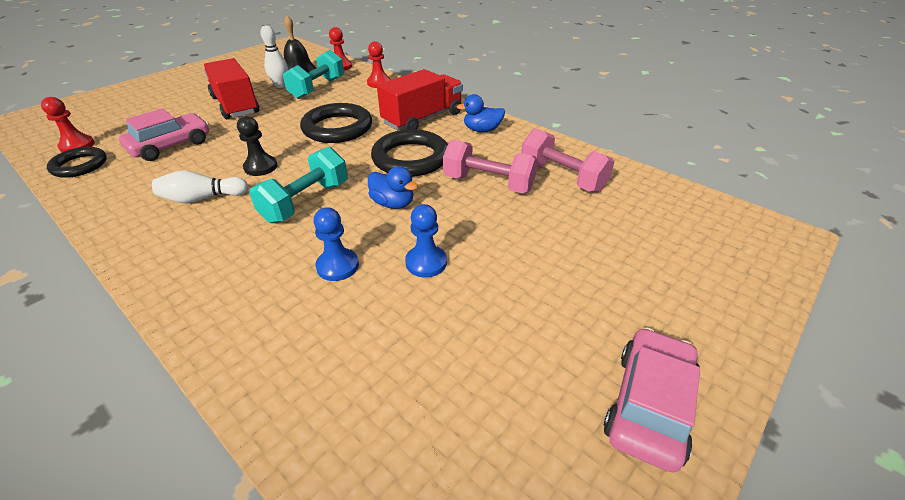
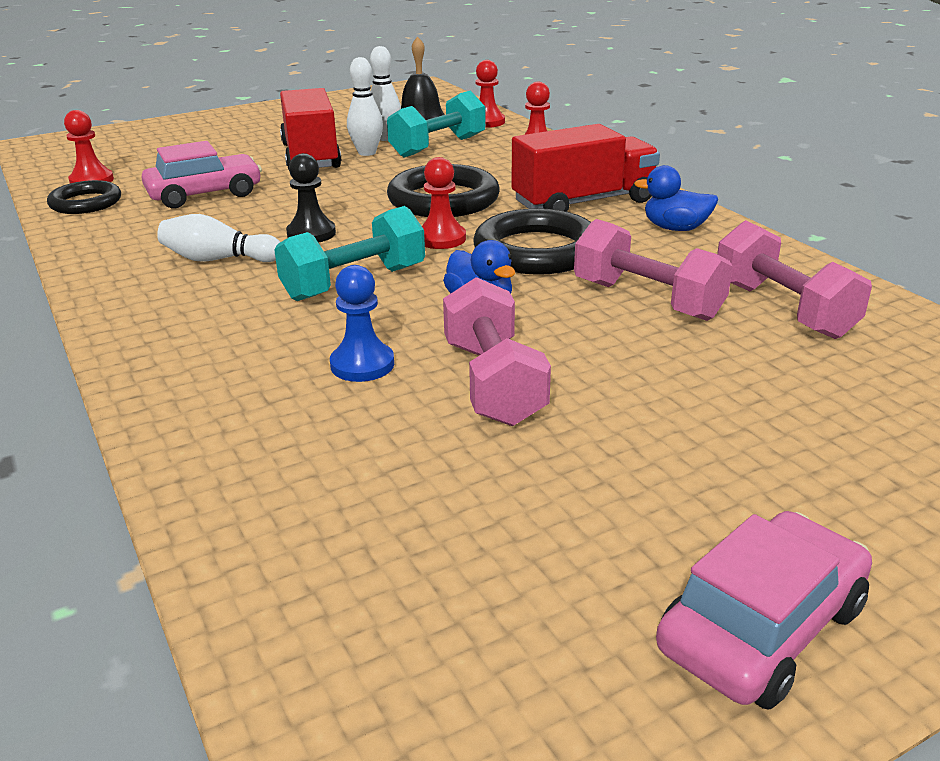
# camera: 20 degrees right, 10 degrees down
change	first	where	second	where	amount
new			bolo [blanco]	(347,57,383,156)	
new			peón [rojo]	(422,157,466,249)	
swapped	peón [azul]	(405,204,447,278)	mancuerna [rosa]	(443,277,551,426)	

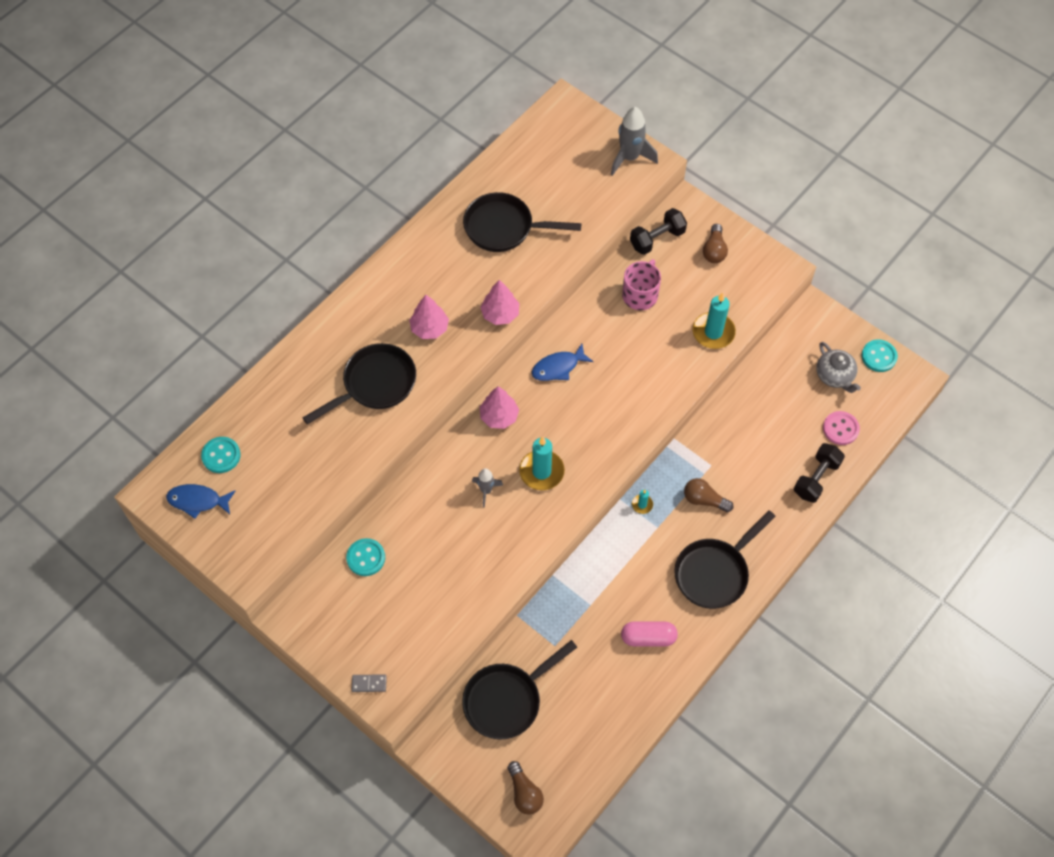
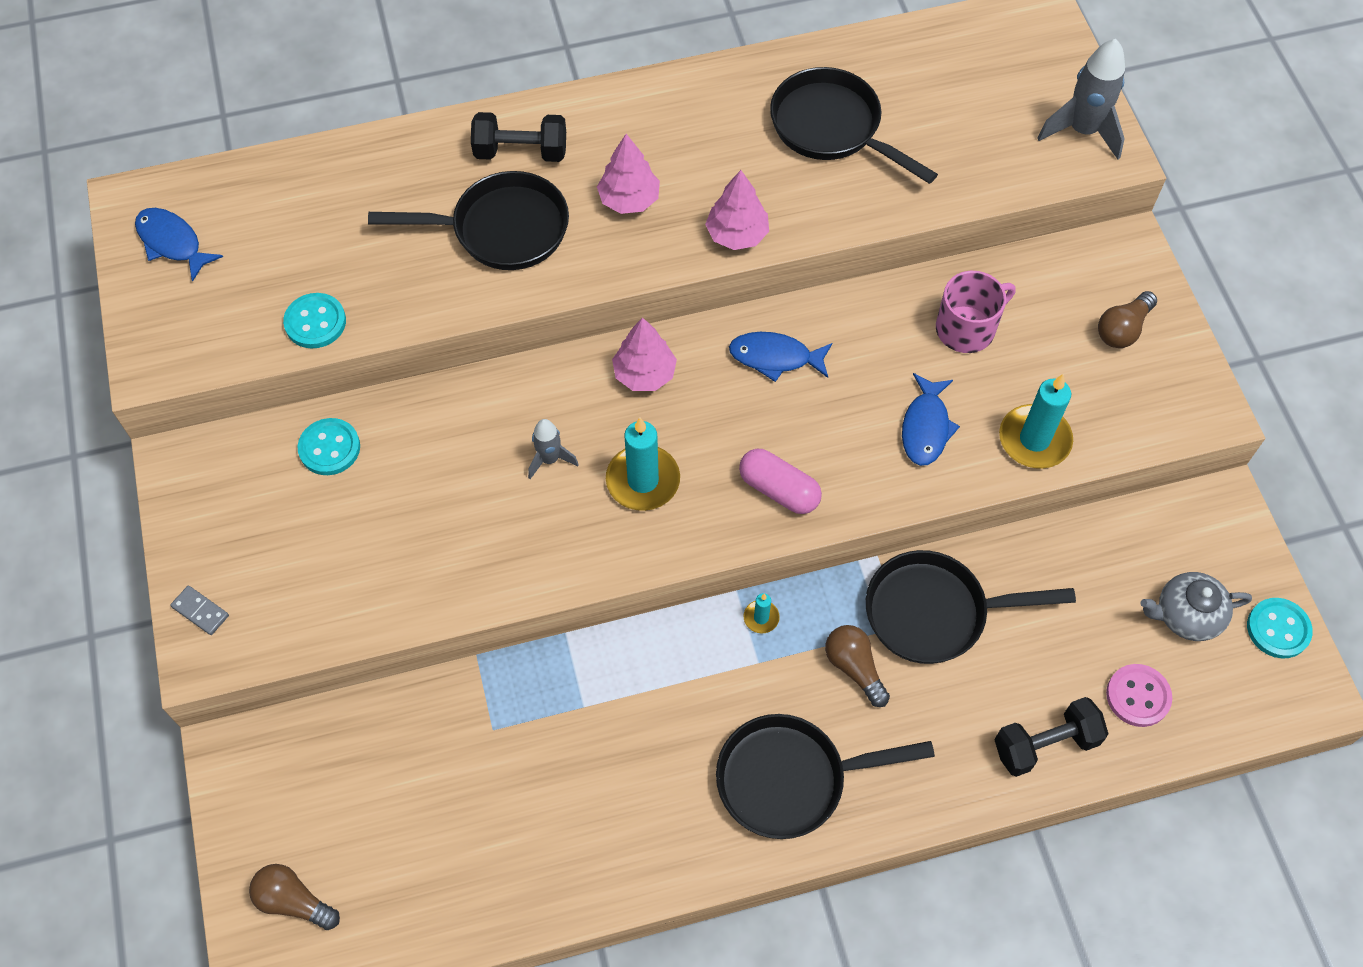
# camera: 35 degrees right, 0 degrees up
change	first	where	second	where	amount
rotated	bombilla [marrón]	(508,761,544,815)		(249,864,340,930)	105 degrees clockwise
shifted	botón [turquesa]	(201,437,241,473)		(283,293,346,348)	
shifted	mancuerna [negro]	(630,208,687,255)		(471,112,566,162)	
shifted	cápsula [rosa]	(621,622,678,646)		(739,449,822,514)	
shifted	sartén [negro]	(462,640,577,740)		(866,550,1076,664)	
new			pez [azul]	(902,373,960,466)	
rotated	tetera [gris]	(816,342,861,393)		(1140,572,1252,641)	75 degrees clockwise

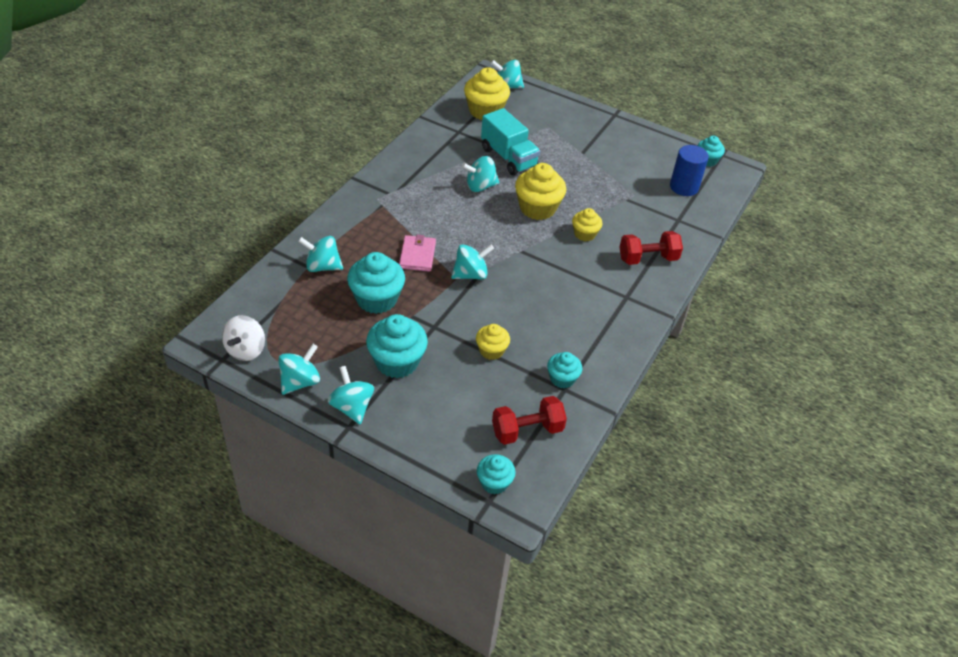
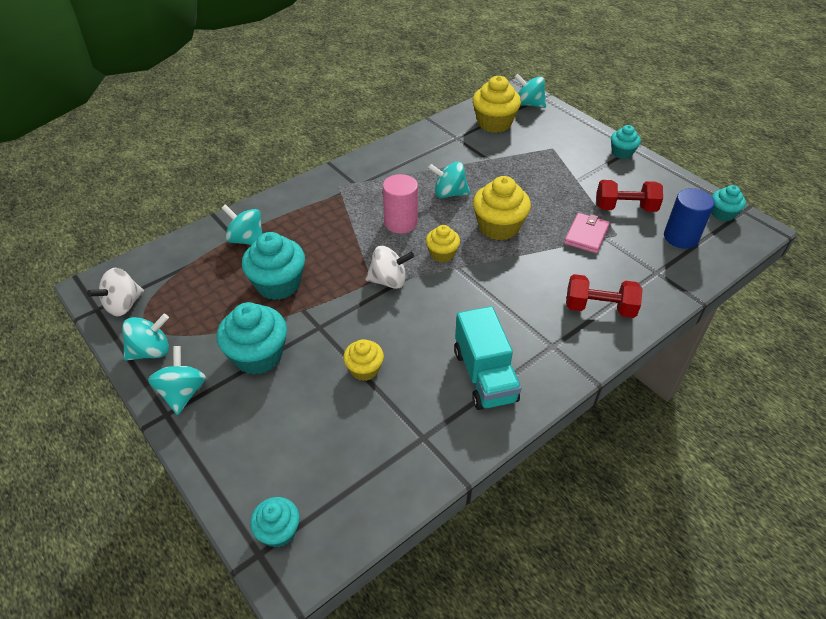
# camera: 25 degrees right, 0 degrees up
change	first	where	second	where	amount
repainted	peonza [turquesa]	(451,244,494,280)	peonza [blanco]	(366,246,414,289)	
new			cilindro [rosa]	(383,174,418,234)	
shifted	magdalena [amarillo]	(572,208,602,242)		(426,225,460,262)	
shifted	camión [turquesa]	(481,108,540,175)		(454,306,522,410)	
shifted	cartera [rosa]	(399,235,436,272)		(564,213,610,253)	
shifted	mancuerna [rojo]	(492,396,567,445)		(597,180,663,212)	
shifted	magdalena [turquesa]	(547,352,582,388)		(611,125,641,159)	

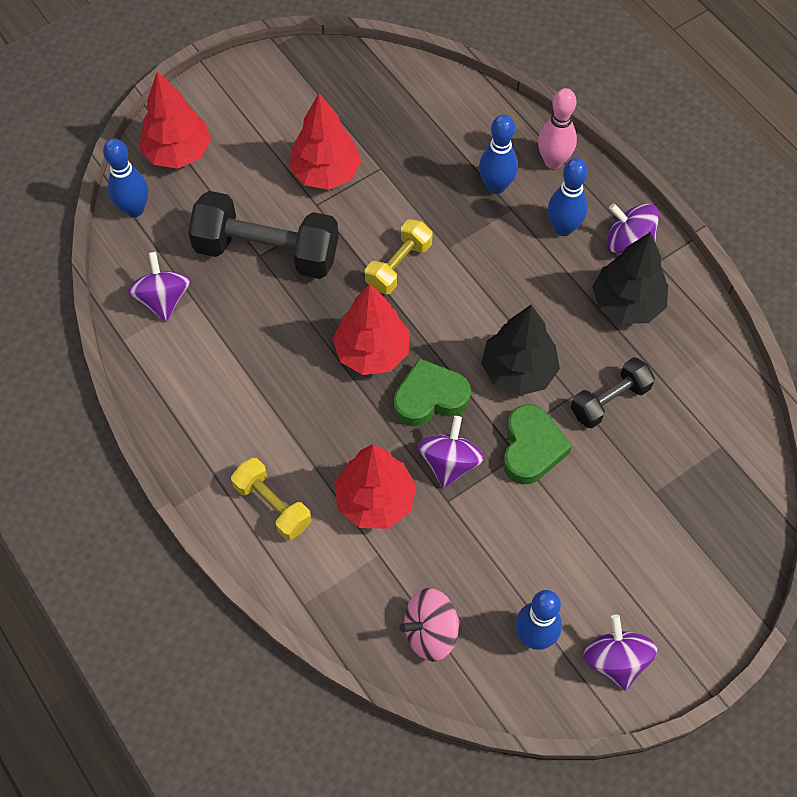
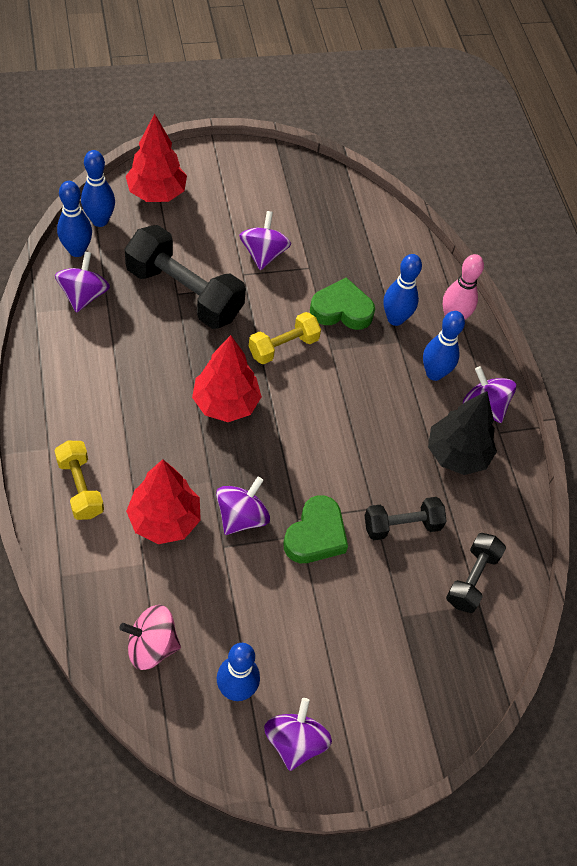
# camera: 15 degrees right, 5 degrees down
change	first	where	second	where	amount
new			bolo [azul]	(57,181,92,257)	
swapped	árbol [rojo]	(290,93,361,190)	peonza [morado]	(239,211,291,270)	
shifted	corazón [verde]	(394,358,471,427)		(310,277,375,330)	
new			mancuerna [negro]	(446,533,506,613)	
gone	árbol [negro]	(481,305,560,396)			

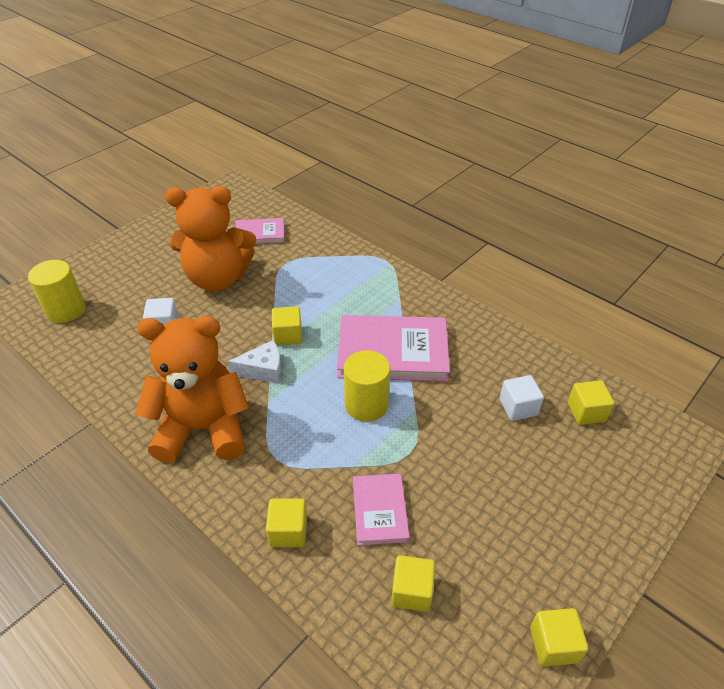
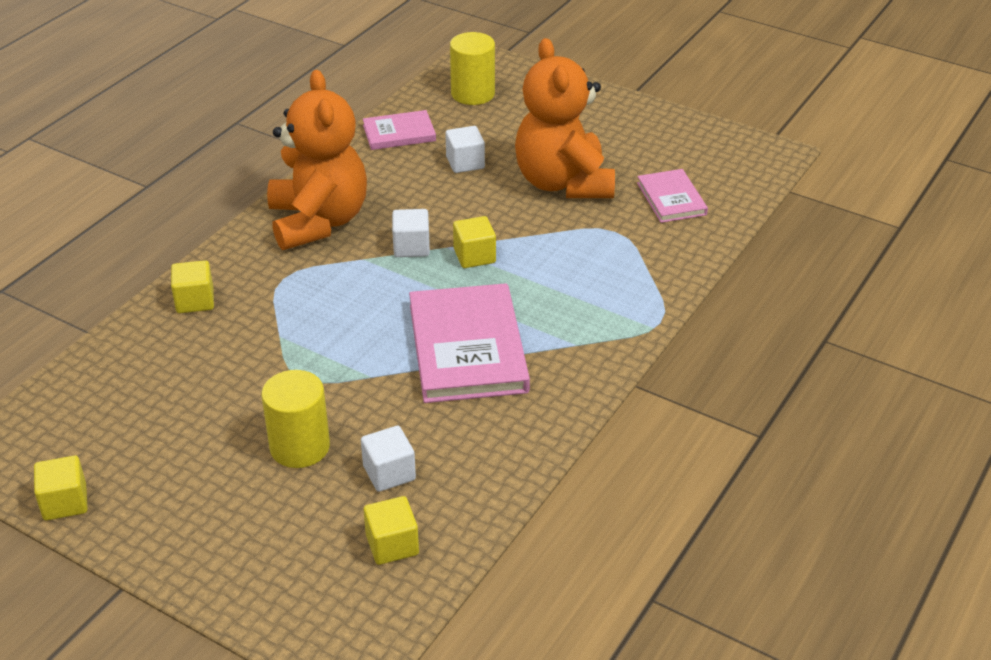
# camera: 80 degrees right, 5 degrees down
change	first	where	second	where	amount
shifted	cilindro [amarillo]	(344,350,390,422)		(261,370,330,468)	
shifted	libro [rosa]	(353,474,410,546)		(363,110,436,150)	
swapped	queso [blanco]	(228,340,282,384)	cubo [blanco]	(392,209,430,257)	
gone	cubo [amarillo]	(391,555,435,612)			

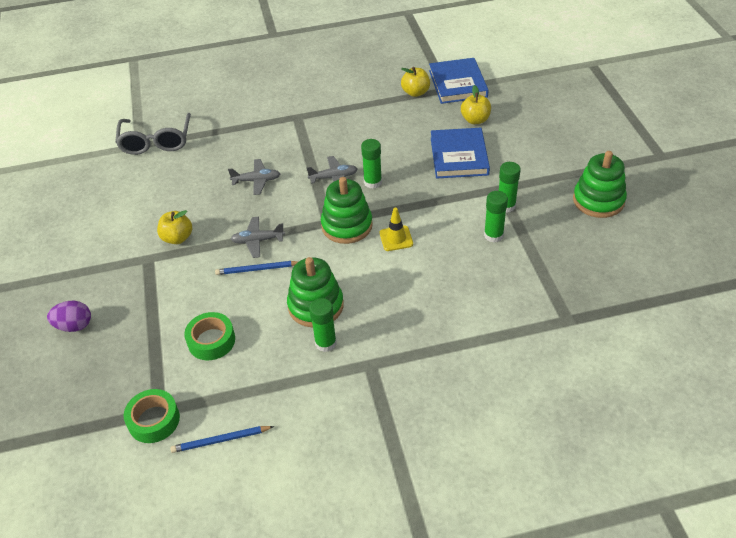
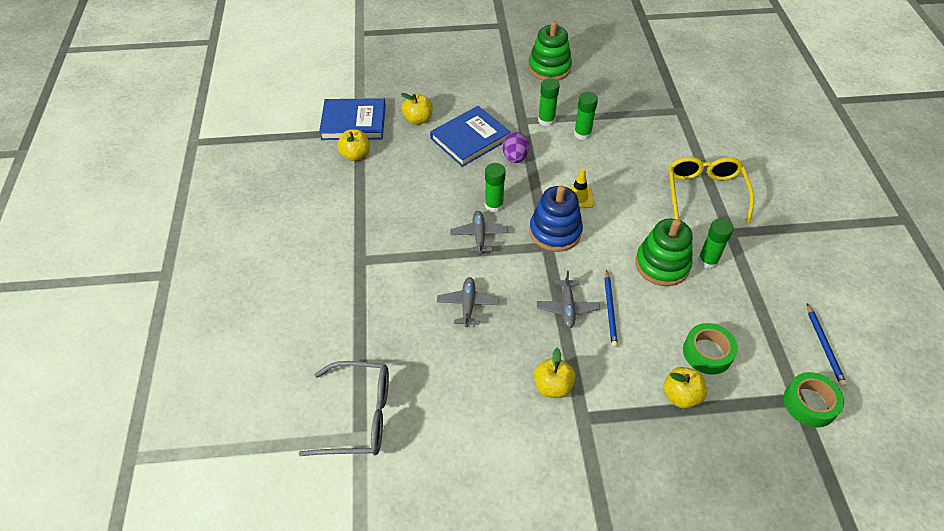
# camera: 85 degrees left, 5 degrees up
change	first	where	second	where	amount
rotated	libro [azul]	(431,128,490,179)		(430,106,511,167)	45 degrees counterclockwise
shifted	huevo [morado]	(47,301,91,332)		(502,132,529,163)	
repainted	juguete apilable [verde]	(321,177,373,244)	juguete apilable [azul]	(529,185,583,252)	
new			manzana [amarillo]	(663,367,707,409)	
new			gafas [amarillo]	(668,157,754,223)	

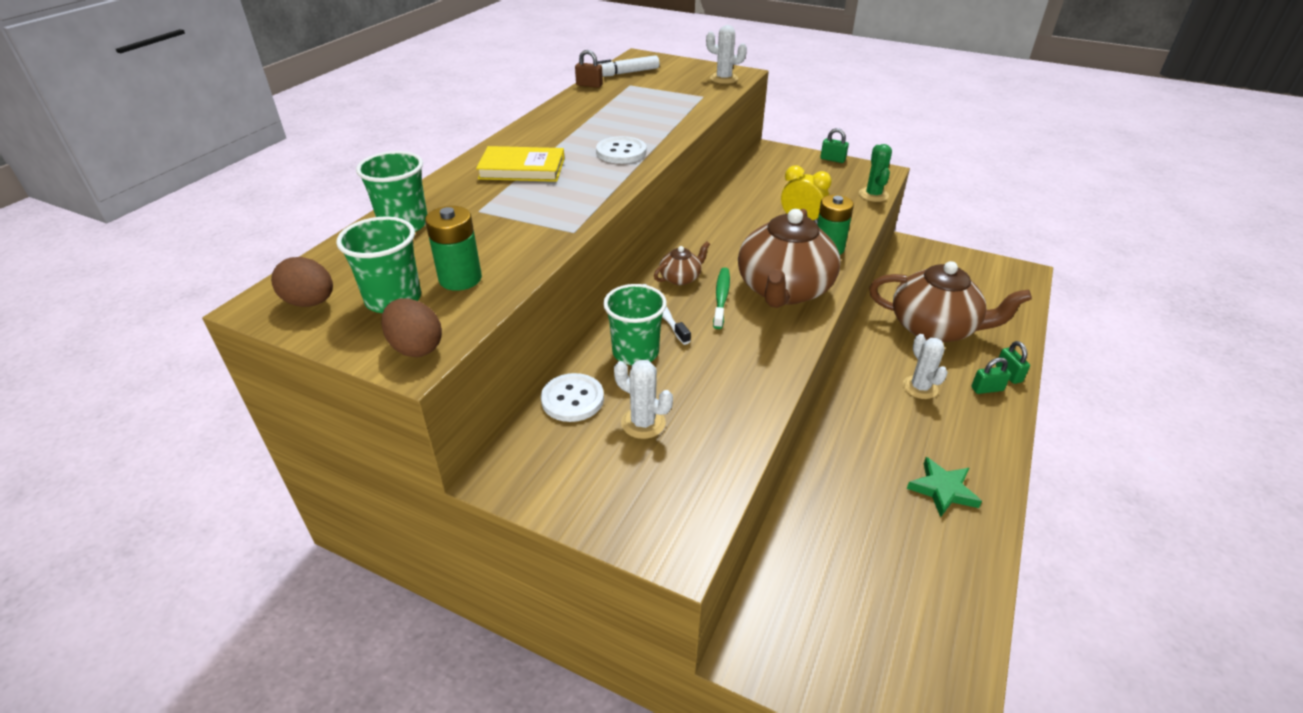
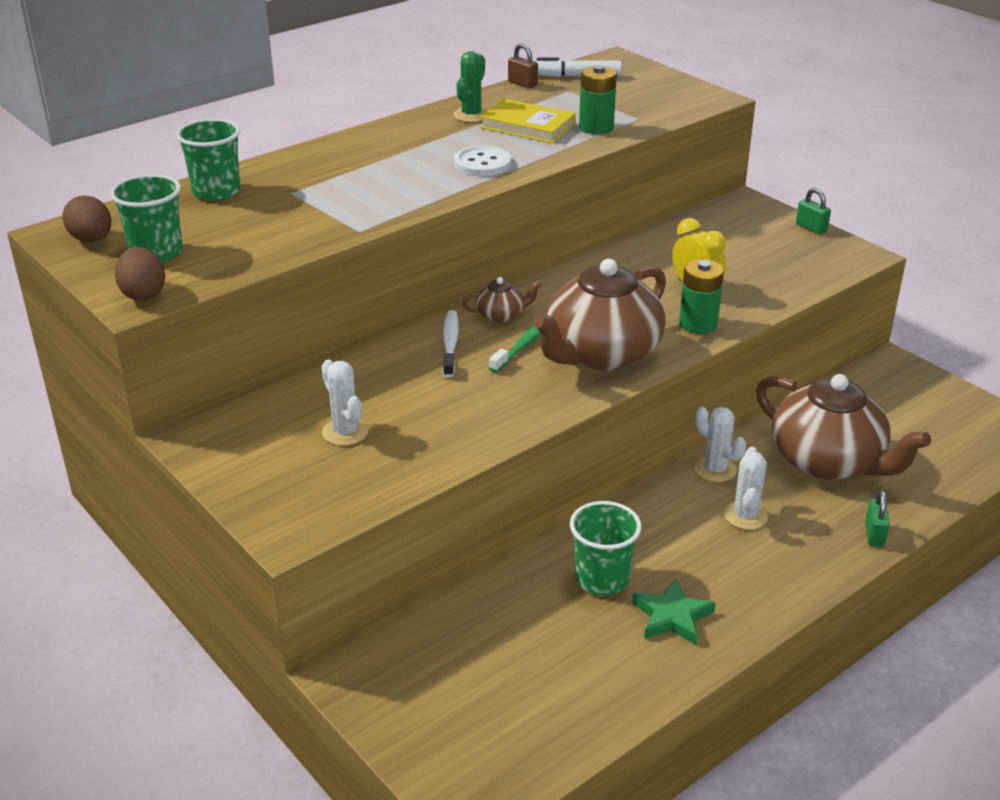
# camera: 25 degrees right, 5 degrees down
change	first	where	second	where	amount
shifted	cactus [verde]	(859,144,892,202)		(453,51,487,122)	
shifted	libro [amarillo]	(476,146,565,182)		(480,99,576,143)	
shifted	vaso [verde]	(603,284,667,365)		(570,501,642,595)	
shifted	pila [verde]	(425,206,482,291)		(579,65,617,135)	
shifted	cactus [blanco]	(706,25,747,84)		(695,407,746,482)	
gone	botón [blanco]	(541,373,604,422)			
gone	candado [verde]	(971,358,1011,394)			

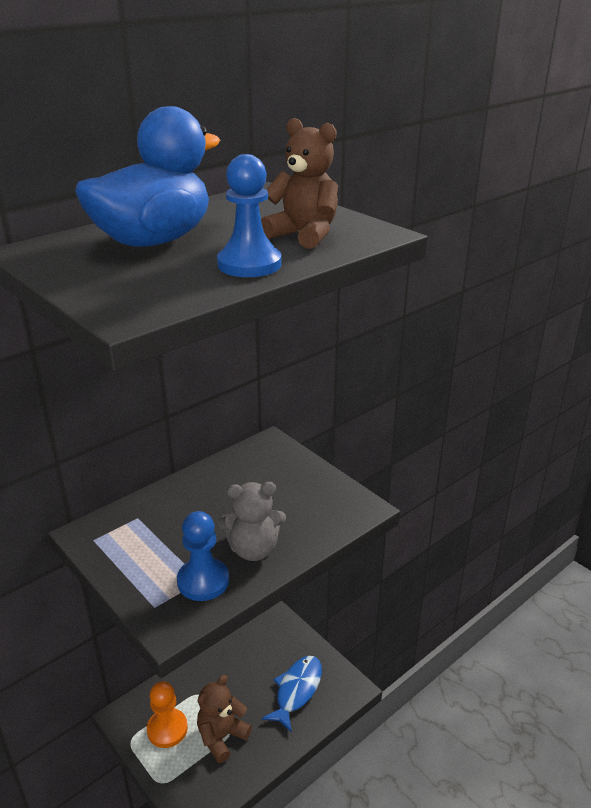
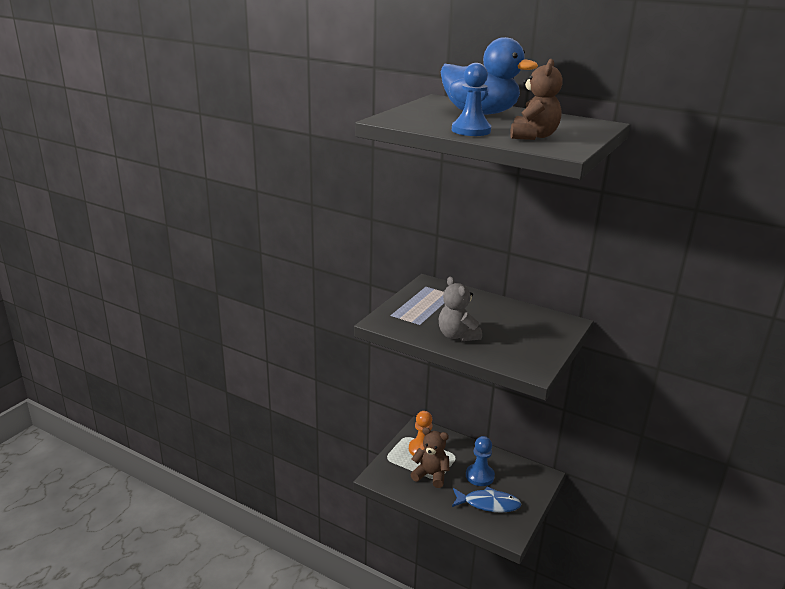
# camera: 70 degrees right, 5 degrees down
change	first	where	second	where	amount
shifted	peón [azul]	(177,511,229,601)		(466,436,495,486)	

